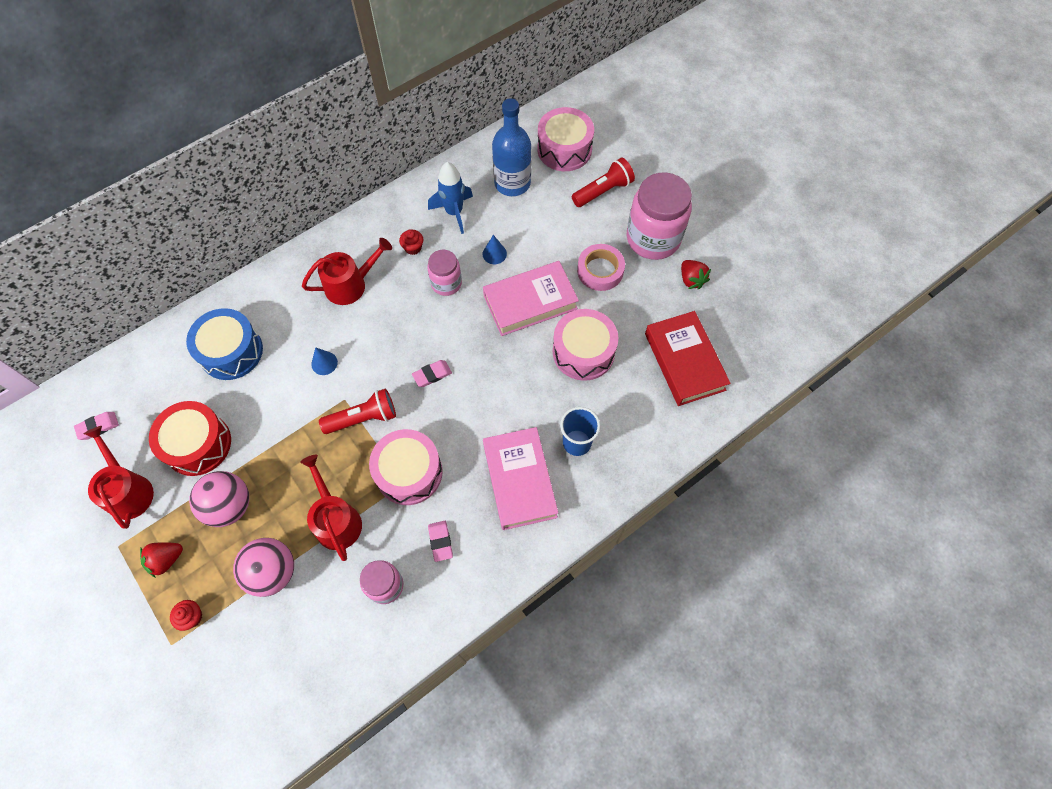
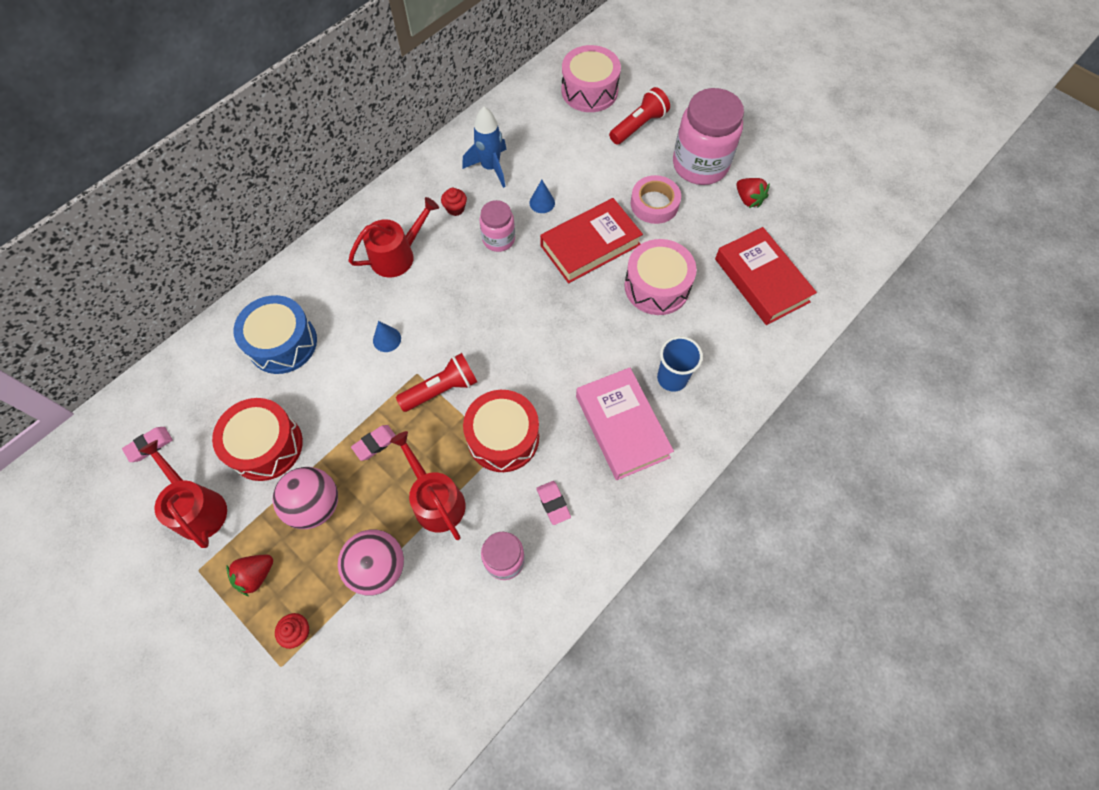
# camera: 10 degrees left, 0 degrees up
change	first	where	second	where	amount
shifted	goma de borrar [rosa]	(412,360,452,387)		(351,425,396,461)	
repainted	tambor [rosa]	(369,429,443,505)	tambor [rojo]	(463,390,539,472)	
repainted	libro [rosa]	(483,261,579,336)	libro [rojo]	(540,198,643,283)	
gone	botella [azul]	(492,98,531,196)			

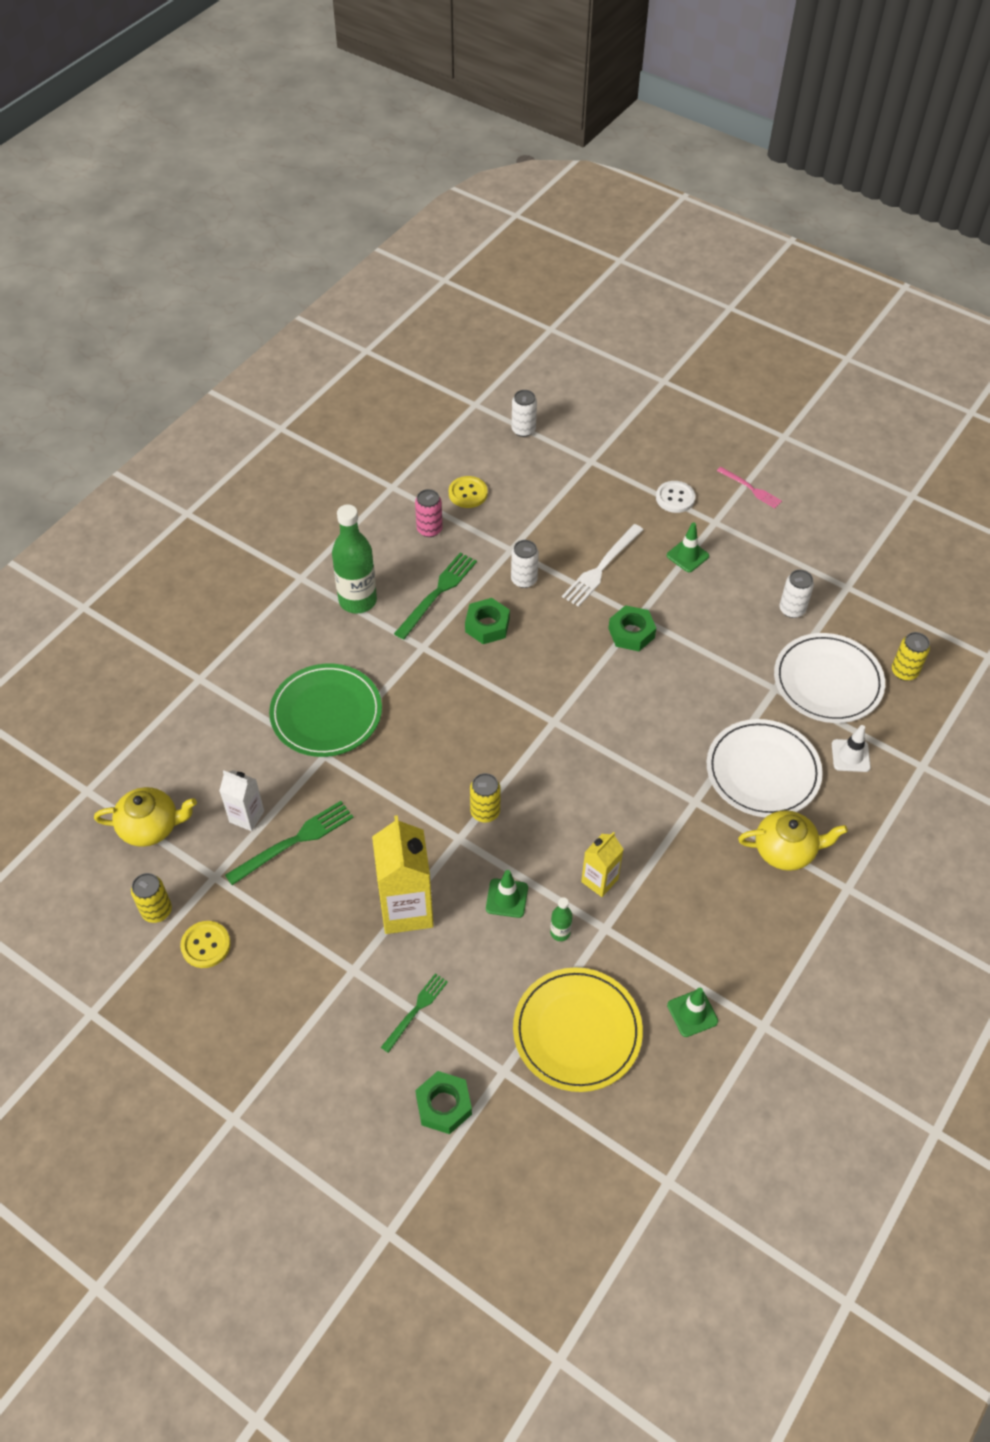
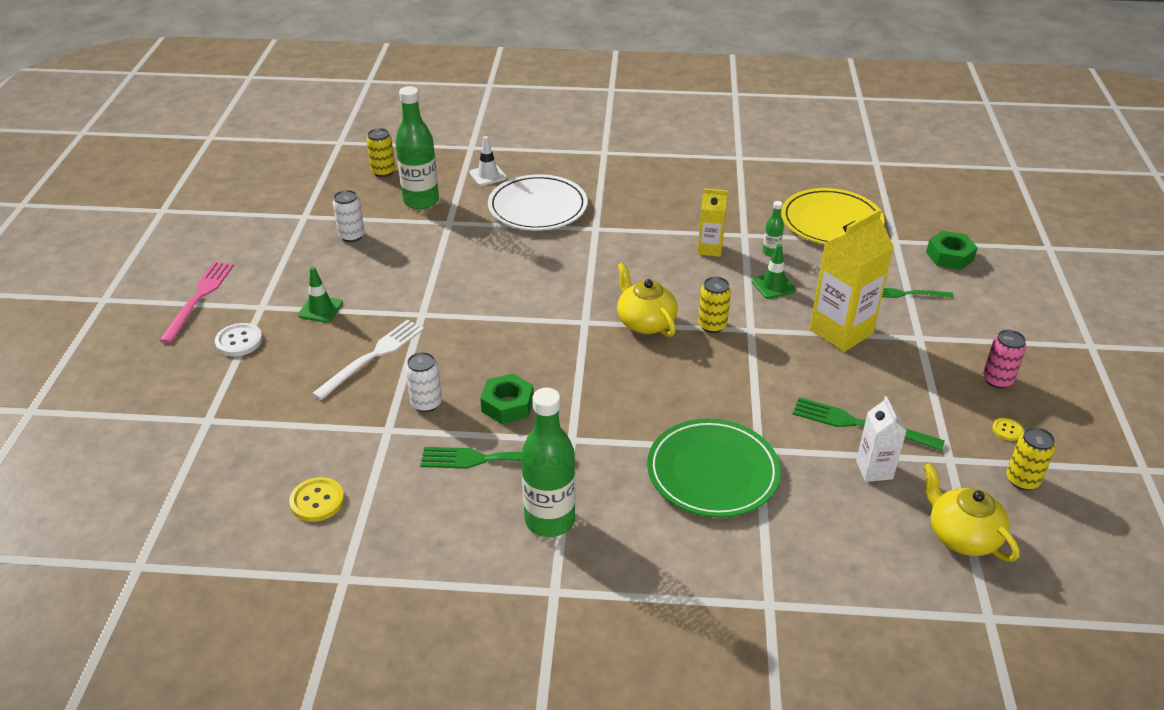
# camera: 120 degrees left, 15 degrees down
change	first	where	second	where	amount
scaled	tenedor [rosa]	(717,467,782,508)		(159,262,234,343)	x1.59
rotated	tenedor [blanco]	(562,524,643,607)		(312,320,424,400)	60 degrees counterclockwise
swapped	plato [blanco]	(774,633,885,723)	botella [verde]	(395,86,439,209)	
shifted	tetera [amarillo]	(738,810,848,871)		(617,262,678,337)	
shifted	lata [rosa]	(415,489,443,537)		(983,330,1026,389)	
scaled	botón [amarillo]	(180,921,231,968)		(992,418,1024,441)	x0.59
gone	lata [blanco]	(512,390,537,437)			
gone	tuerca [verde]	(608,605,656,651)			
gone	cono de tráfico [verde]	(667,988,718,1037)			

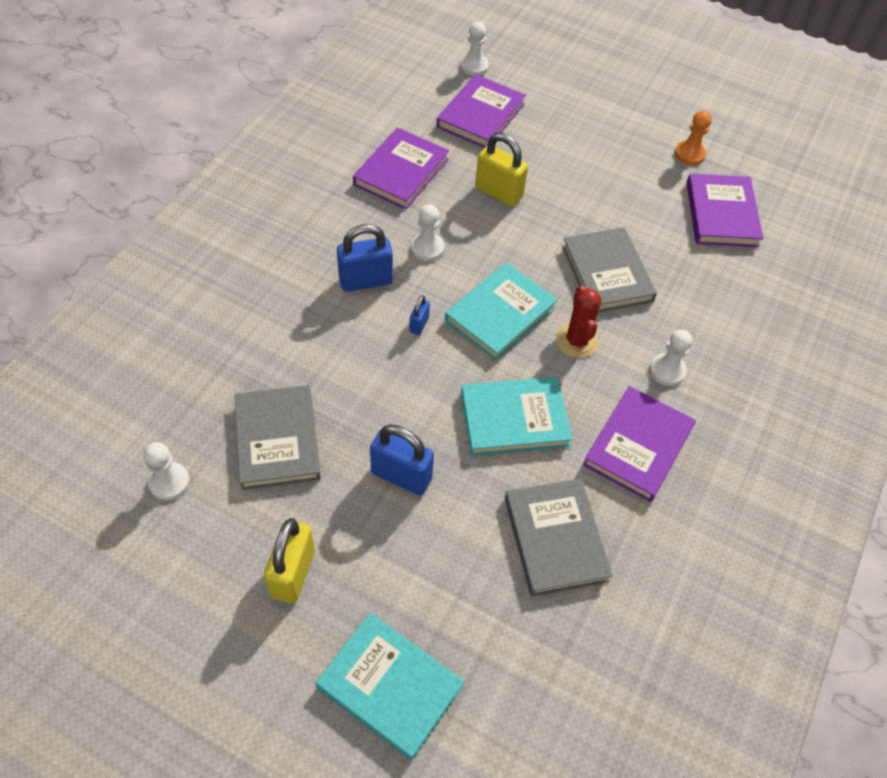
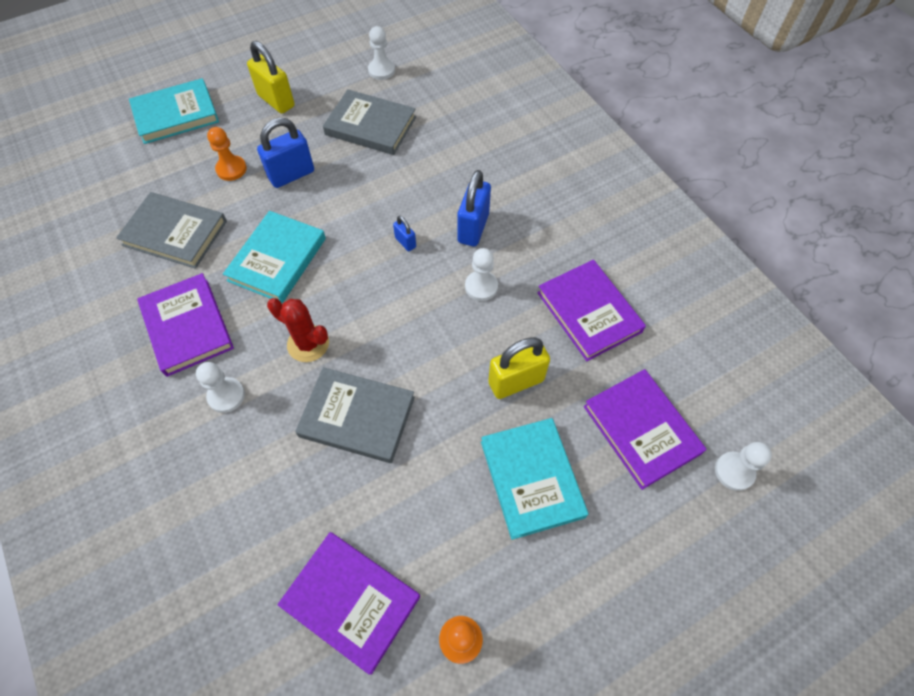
# camera: 125 degrees right, 5 degrees up
change	first	where	second	where	amount
new			peón [naranja]	(207,127,247,181)	
shifted	libro [turquesa]	(445,262,558,361)		(481,418,589,540)	

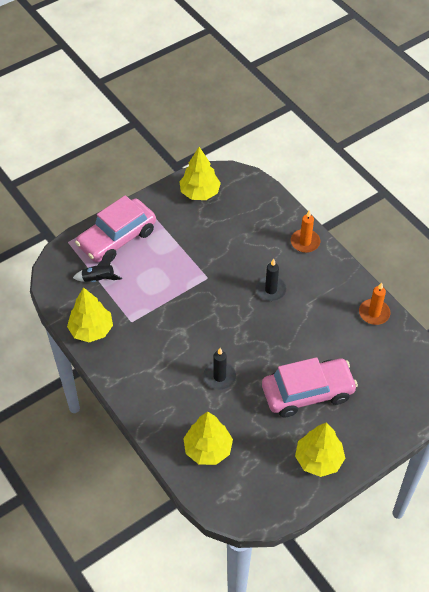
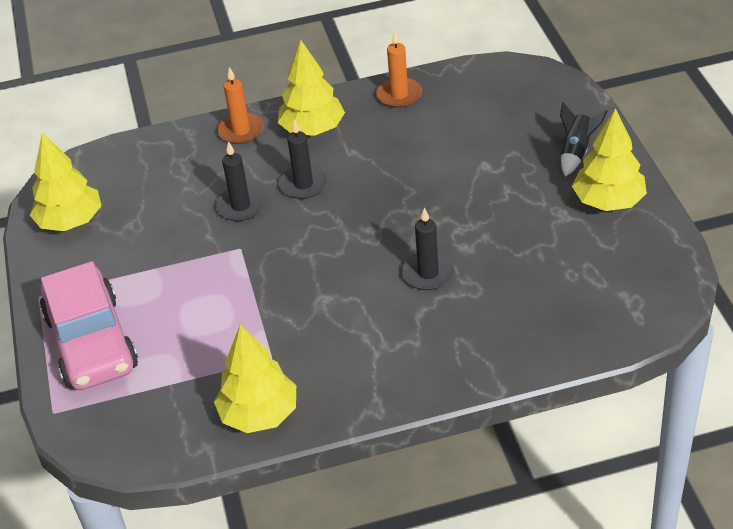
# camera: 65 degrees left, 10 degrees down
change	first	where	second	where	amount
new			vela [negro]	(216,141,265,221)	
shifted	árbol [amarillo]	(183,411,233,465)		(278,40,345,136)	
shifted	cohete [negro]	(73,254,122,282)		(560,102,607,177)	
gone	coche [rosa]	(262,357,358,418)			

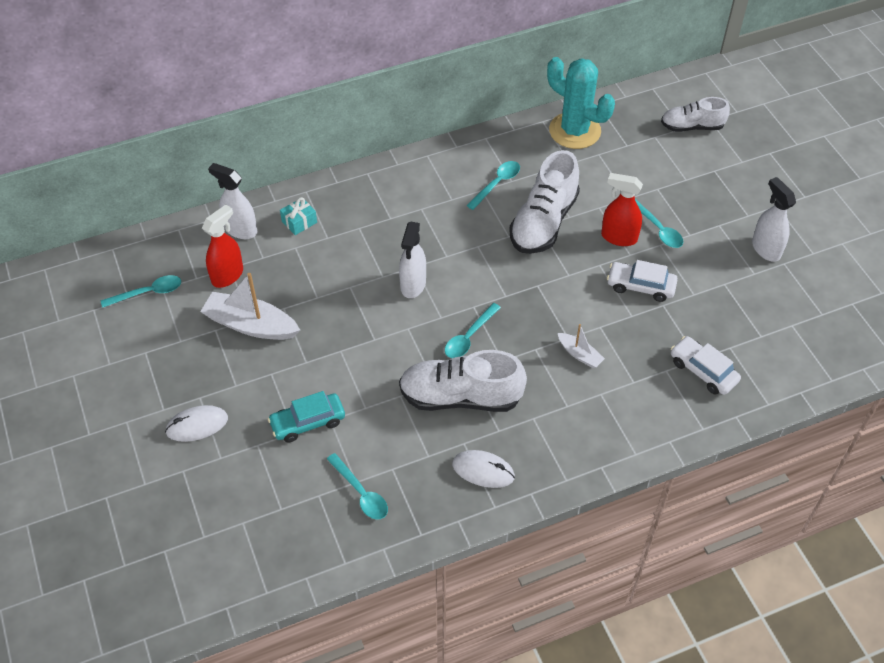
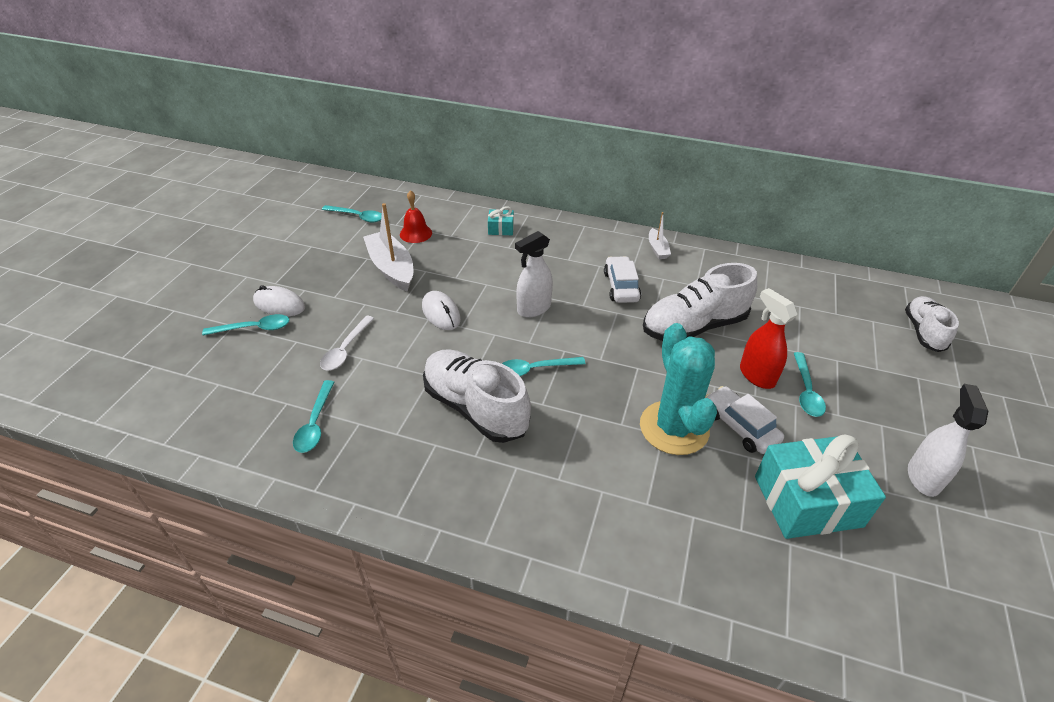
# camera: 40 degrees right, 10 degrees down
change	first	where	second	where	amount
shifted	cuchara [turquesa]	(466,161,520,210)		(202,314,290,336)	
swapped	coche [turquesa]	(268,391,345,443)	cuchara [blanco]	(320,316,374,371)	
swapped	pulverizador [rojo]	(202,205,243,288)	campana [rojo]	(400,190,432,243)	
shifted	ratón [blanco]	(452,450,515,488)		(422,291,461,330)	
shifted	coche [blanco]	(671,336,741,395)		(604,256,641,303)	
shifted	cactus [turquesa]	(547,57,615,149)		(640,323,717,455)	
shifted	barco [blanco]	(558,324,605,368)		(649,212,671,259)	
new			regalo [turquesa]	(755,434,886,539)	
rotated	zapato [blanco]	(661,97,730,132)		(905,296,959,352)	60 degrees clockwise
gone	pulverizador [blanco]	(208,163,257,239)			

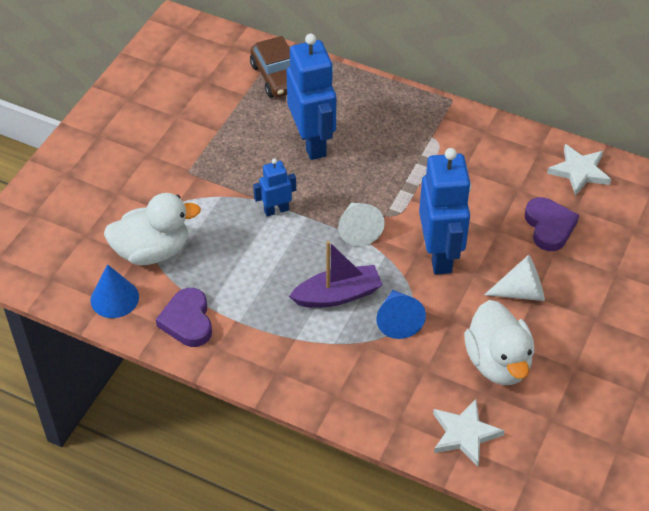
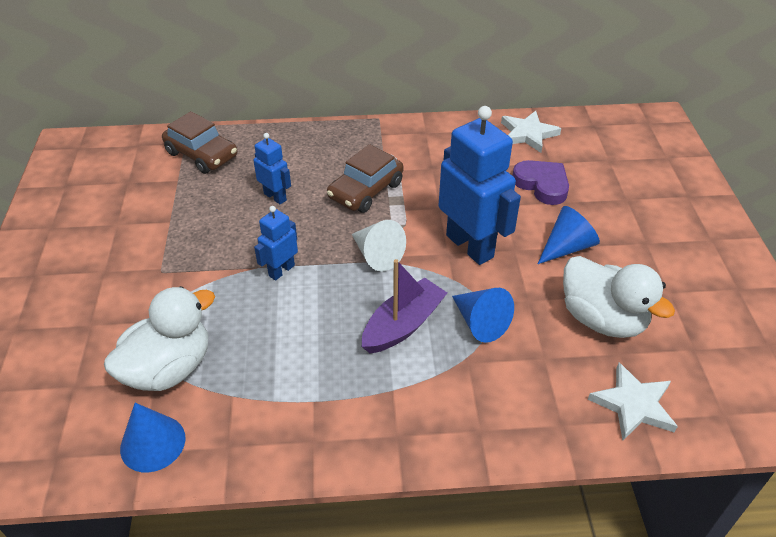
# camera: 30 degrees left, 5 degrees down
change	first	where	second	where	amount
scaled	robot [azul]	(286,34,336,160)		(253,133,291,205)	x0.51
new			coche [marrón]	(327,144,403,213)	
repainted	cono [blanco]	(484,255,545,301)	cono [azul]	(538,206,600,264)	
gone	corazón [morado]	(156,288,212,347)			

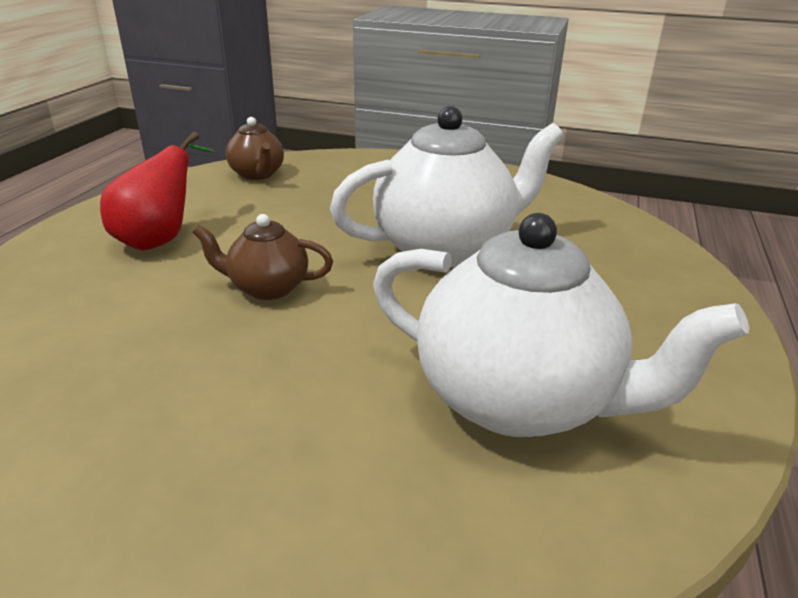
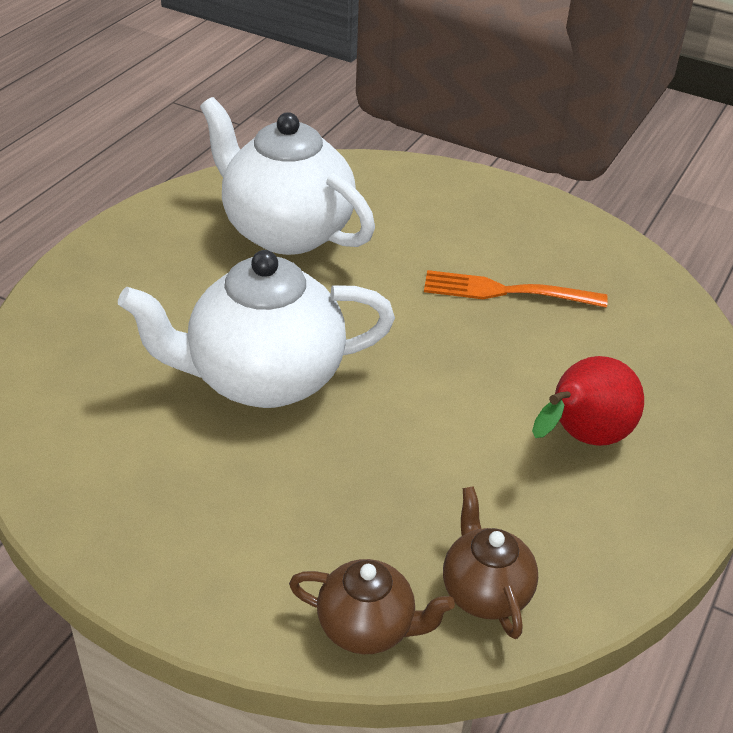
# camera: 170 degrees left, 10 degrees up
change	first	where	second	where	amount
shifted	tetera [marrón]	(192,214,333,300)		(289,559,455,654)	
new			tenedor [naranja]	(424,270,608,307)	

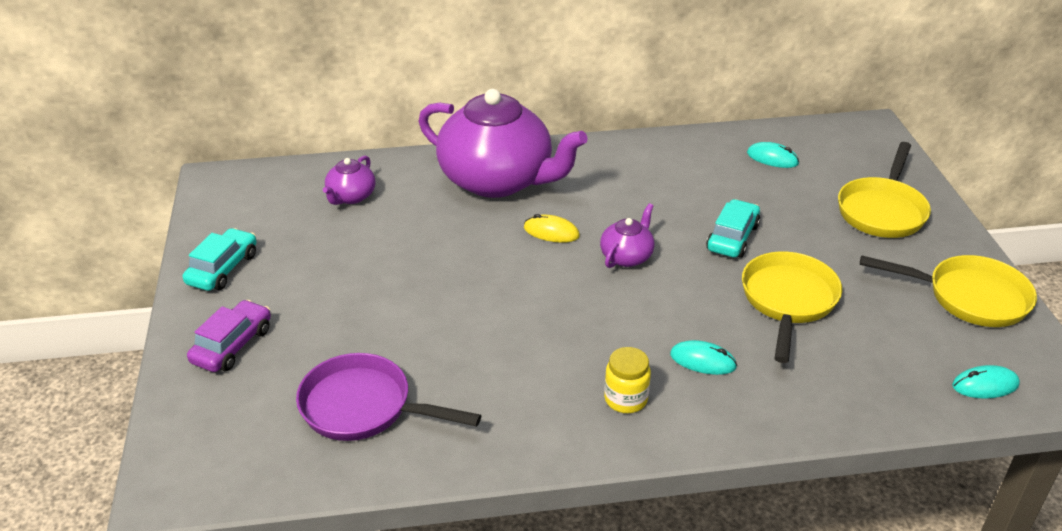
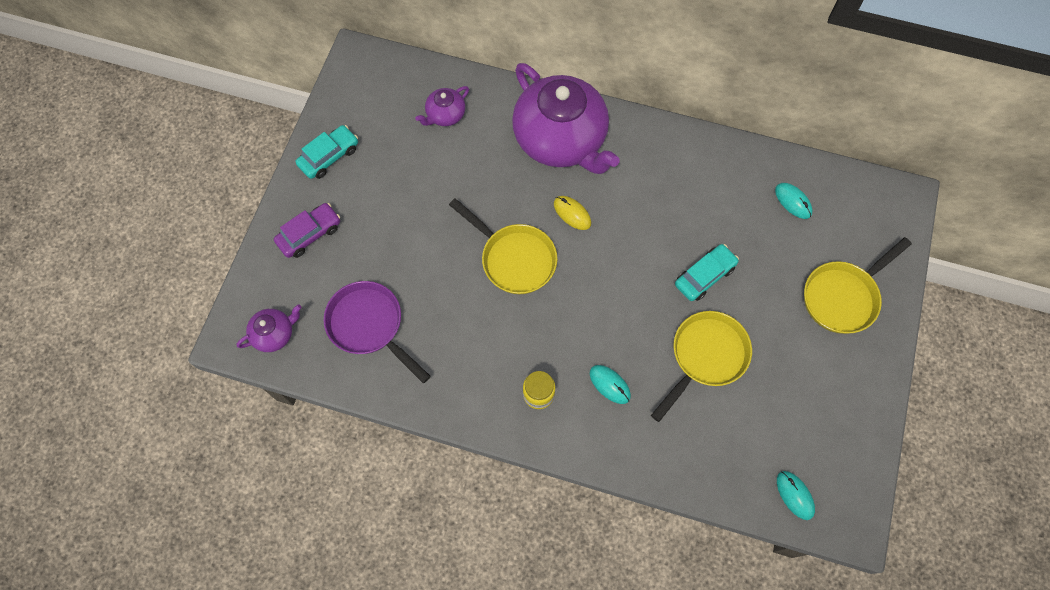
# camera: 25 degrees right, 30 degrees up
change	first	where	second	where	amount
shifted	tetera [morado]	(600,203,655,268)		(237,304,302,352)	
shifted	sartén [amarillo]	(860,255,1037,327)		(449,198,558,294)	
rotated	ratón [turquesa]	(952,365,1020,399)		(777,471,815,520)	45 degrees clockwise

